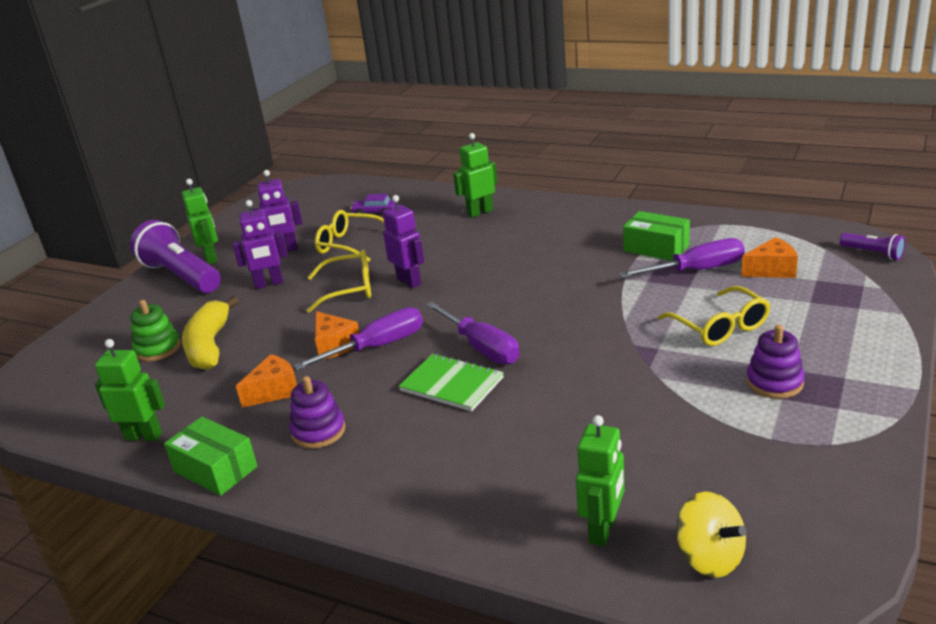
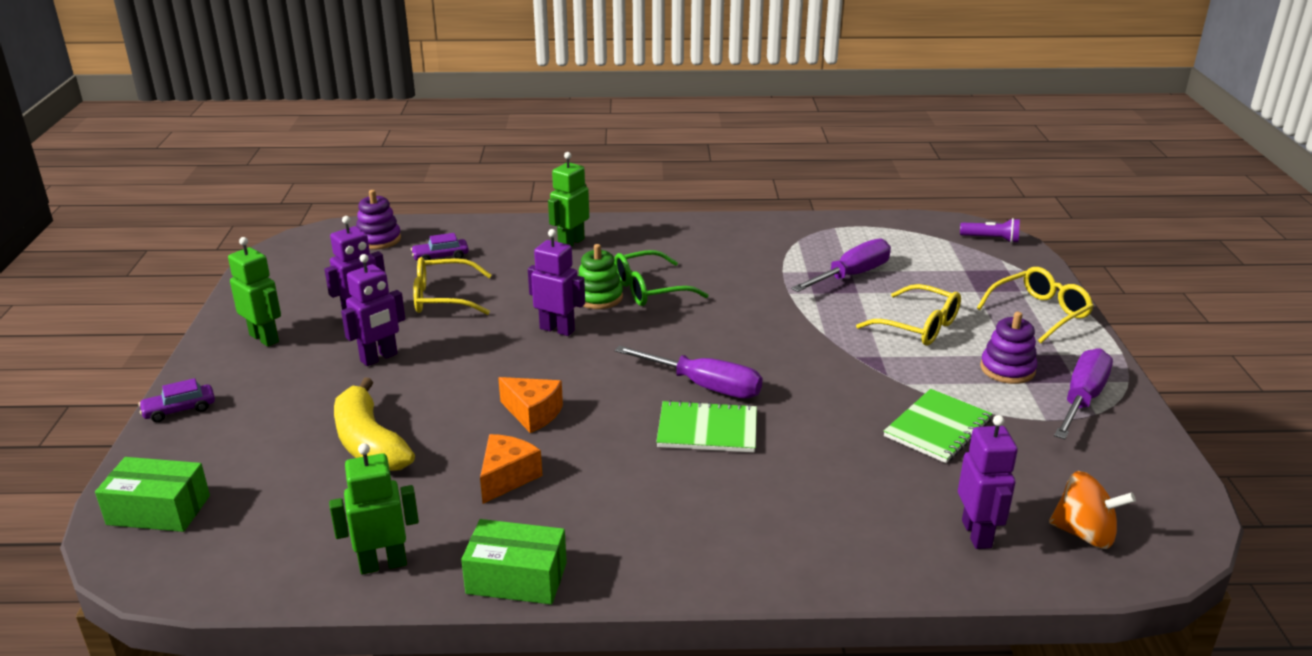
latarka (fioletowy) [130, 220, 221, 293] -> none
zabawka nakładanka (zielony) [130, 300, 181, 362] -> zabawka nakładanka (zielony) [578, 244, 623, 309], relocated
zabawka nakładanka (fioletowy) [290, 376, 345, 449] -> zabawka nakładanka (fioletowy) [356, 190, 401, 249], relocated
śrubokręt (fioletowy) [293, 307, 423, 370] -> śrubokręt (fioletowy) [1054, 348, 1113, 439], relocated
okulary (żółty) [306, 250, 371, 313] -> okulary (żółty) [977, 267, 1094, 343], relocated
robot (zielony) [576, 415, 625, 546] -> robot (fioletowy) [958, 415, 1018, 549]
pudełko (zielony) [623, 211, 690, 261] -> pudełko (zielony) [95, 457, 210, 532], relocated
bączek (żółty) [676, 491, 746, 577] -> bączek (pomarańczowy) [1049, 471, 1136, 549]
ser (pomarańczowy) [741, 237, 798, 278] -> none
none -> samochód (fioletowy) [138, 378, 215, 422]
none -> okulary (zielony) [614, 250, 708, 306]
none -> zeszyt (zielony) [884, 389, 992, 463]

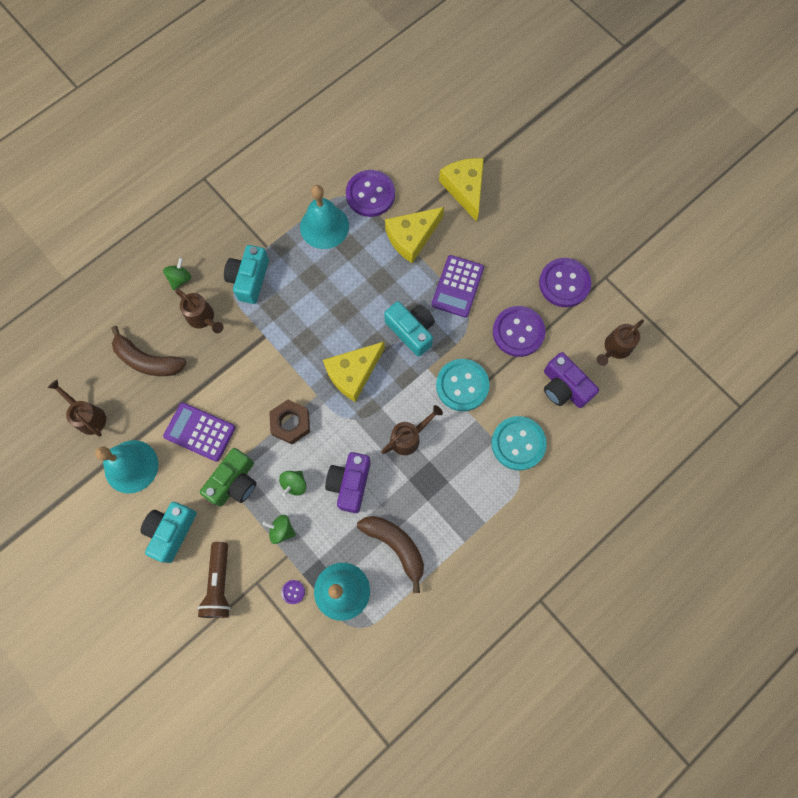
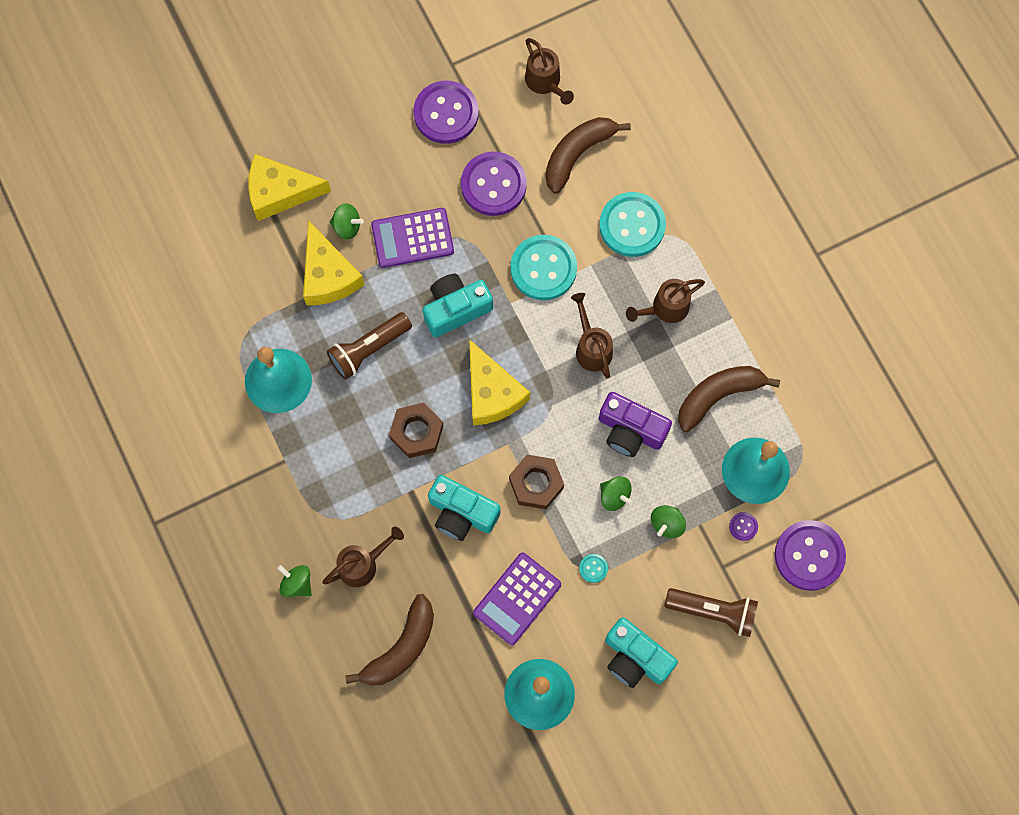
konewka (brązowy) [48, 379, 106, 437] -> konewka (brązowy) [626, 279, 705, 323], relocated
aparat fotograficzny (zielony) [200, 448, 256, 507] -> guzik (turkusowy) [579, 554, 608, 583]
aparat fotograficzny (turkusowy) [224, 245, 269, 304] -> aparat fotograficzny (turkusowy) [428, 475, 501, 541], relocated
guzik (fioletowy) [346, 170, 395, 217] -> guzik (fioletowy) [775, 520, 846, 591], relocated
kalkulator (fioletowy) [432, 255, 484, 317] -> kalkulator (fioletowy) [371, 208, 454, 268], 135 degrees clockwise
aparat fotograficzny (fioletowy) [544, 352, 599, 408] -> banan (brązowy) [545, 117, 631, 194]
none -> latarka (brązowy) [327, 312, 412, 380]
none -> bączek (zielony) [330, 203, 364, 240]
none -> nakrętka (brązowy) [389, 402, 443, 458]

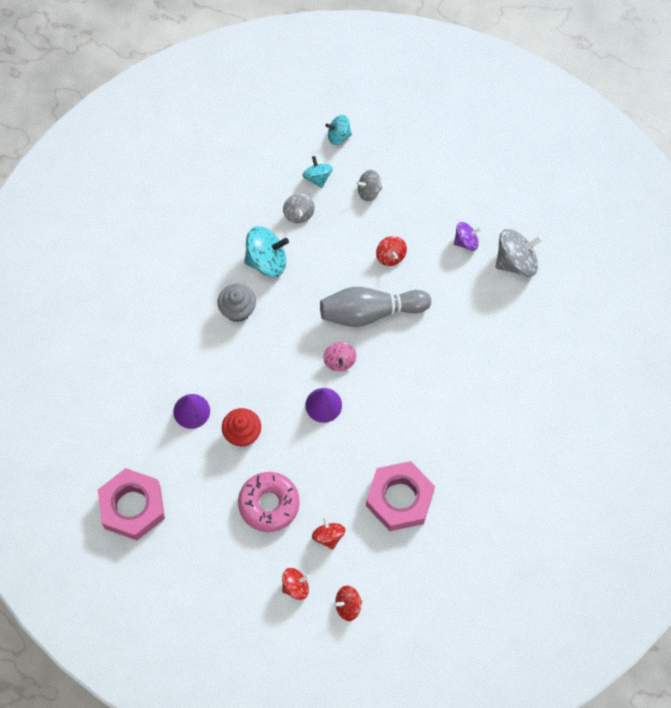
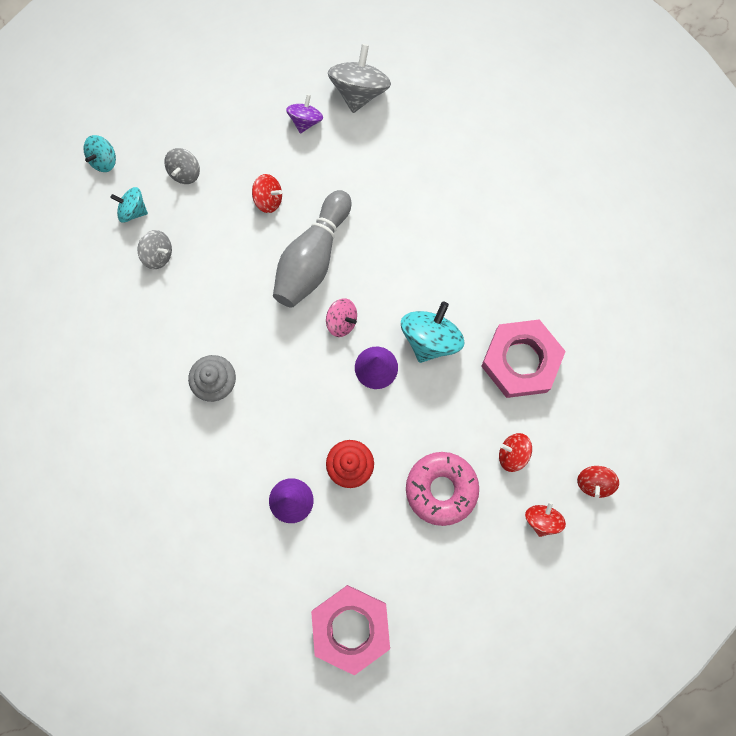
bączek (turkusowy) [244, 226, 289, 277] -> bączek (turkusowy) [401, 302, 464, 363], relocated

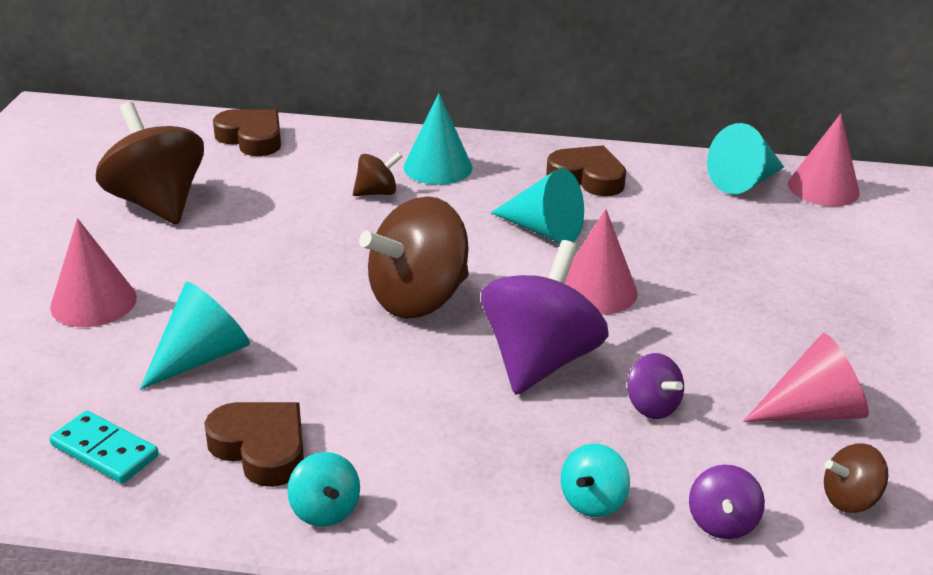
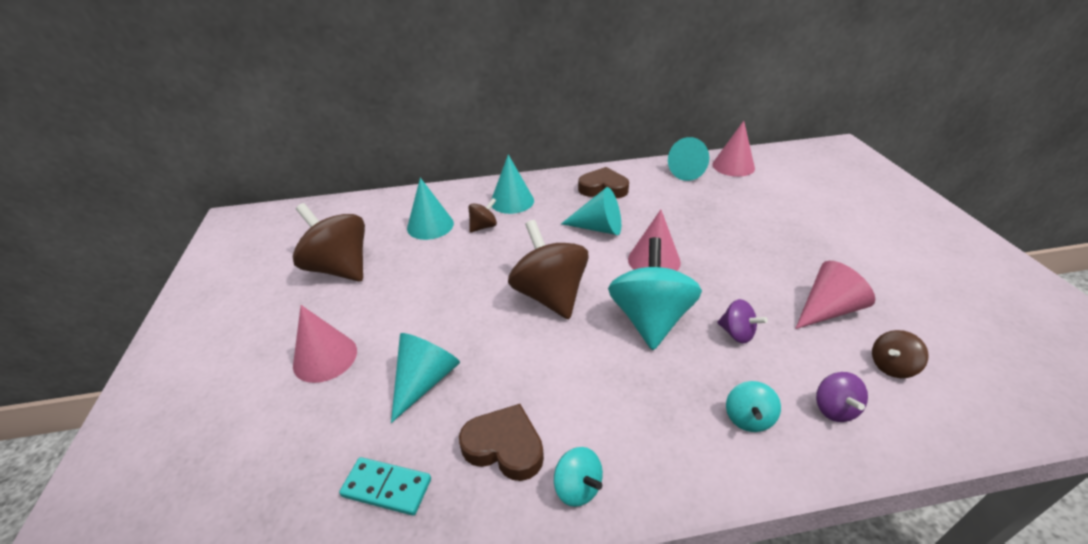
serce (brązowy) [213, 109, 281, 156] -> none
bączek (brązowy) [359, 196, 469, 319] -> bączek (brązowy) [508, 220, 588, 319], 120 degrees clockwise
bączek (fioletowy) [481, 240, 608, 395] -> bączek (turkusowy) [608, 237, 702, 350]
none -> stożek (turkusowy) [407, 178, 454, 240]

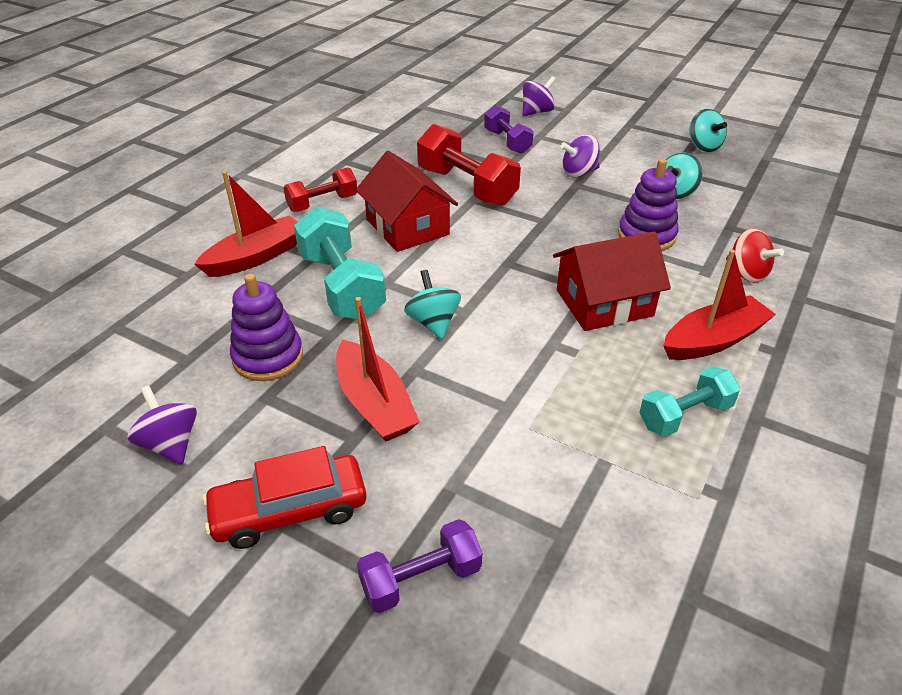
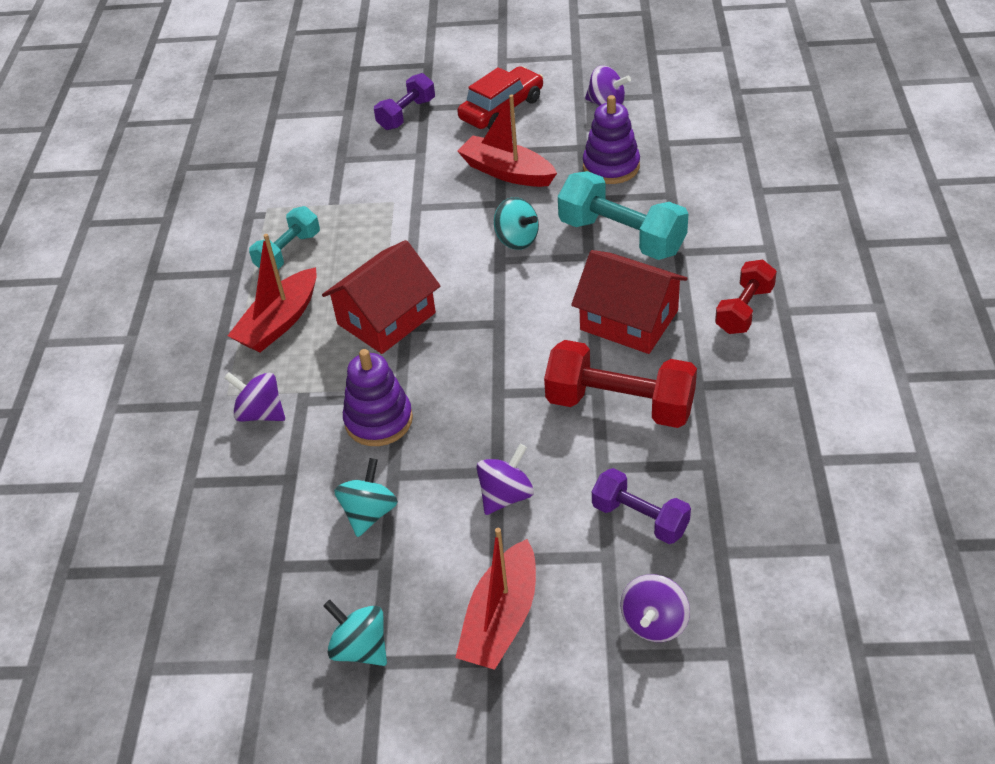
łódka (czerwony) [194, 171, 297, 277] -> łódka (czerwony) [455, 528, 536, 670], relocated
bączek (czerwony) [726, 228, 784, 283] -> bączek (fioletowy) [224, 372, 285, 421]

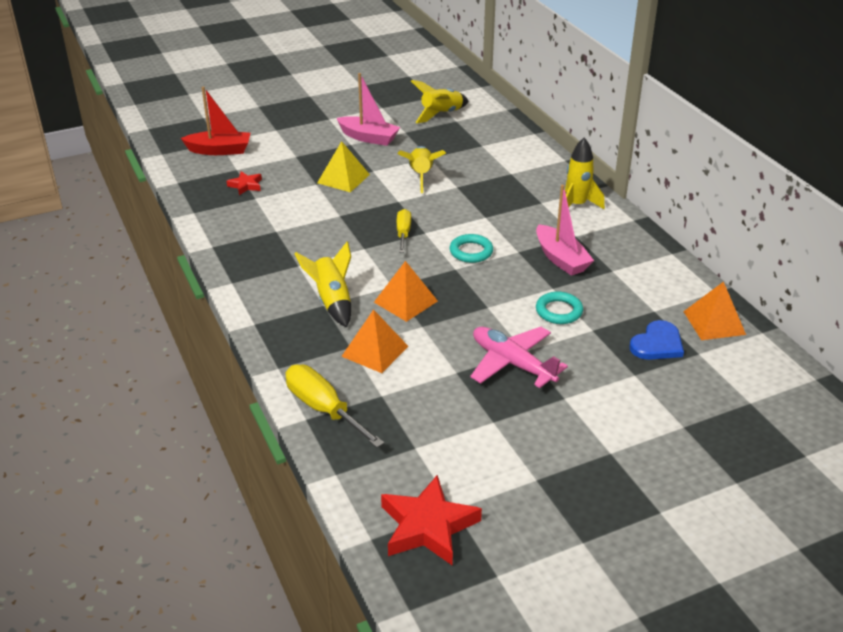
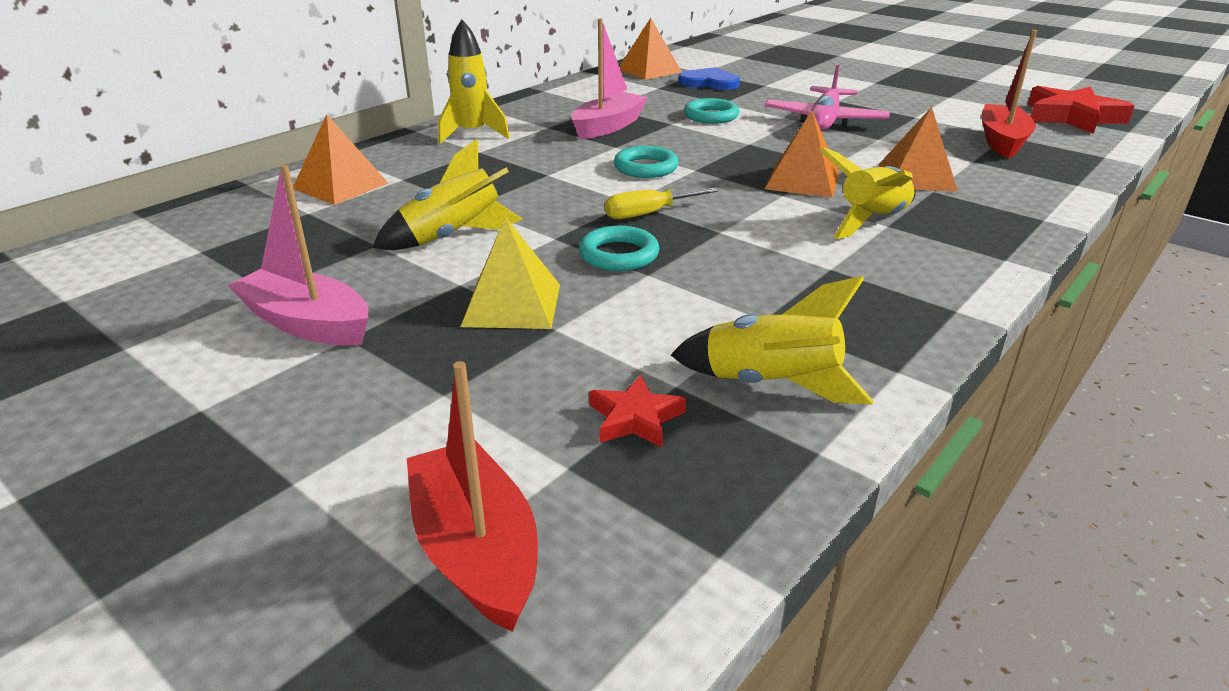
śrubokręt (żółty) [286, 365, 384, 448] -> none
łódka (różowy) [337, 73, 400, 146] -> łódka (różowy) [228, 165, 369, 345], 60 degrees counterclockwise
rakieta (żółty) [411, 80, 468, 123] -> rakieta (żółty) [671, 276, 874, 405], relocated
none -> piramida (pomarańczowy) [293, 114, 389, 205]
none -> pierścień (turkusowy) [579, 226, 659, 271]
none -> łódka (czerwony) [981, 30, 1037, 158]

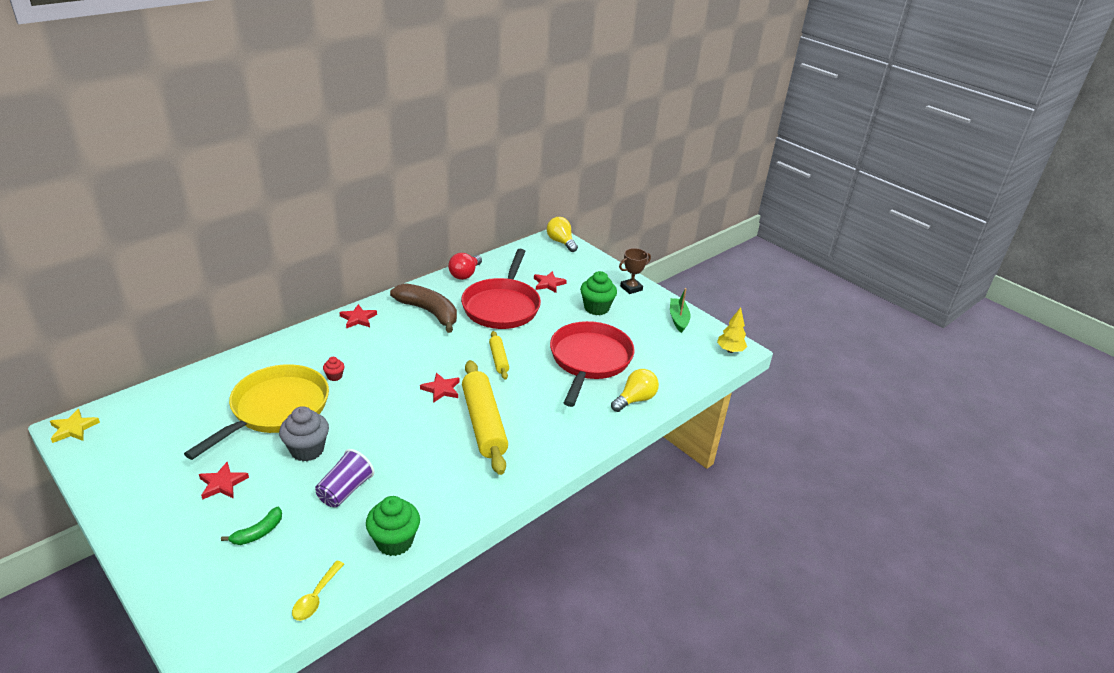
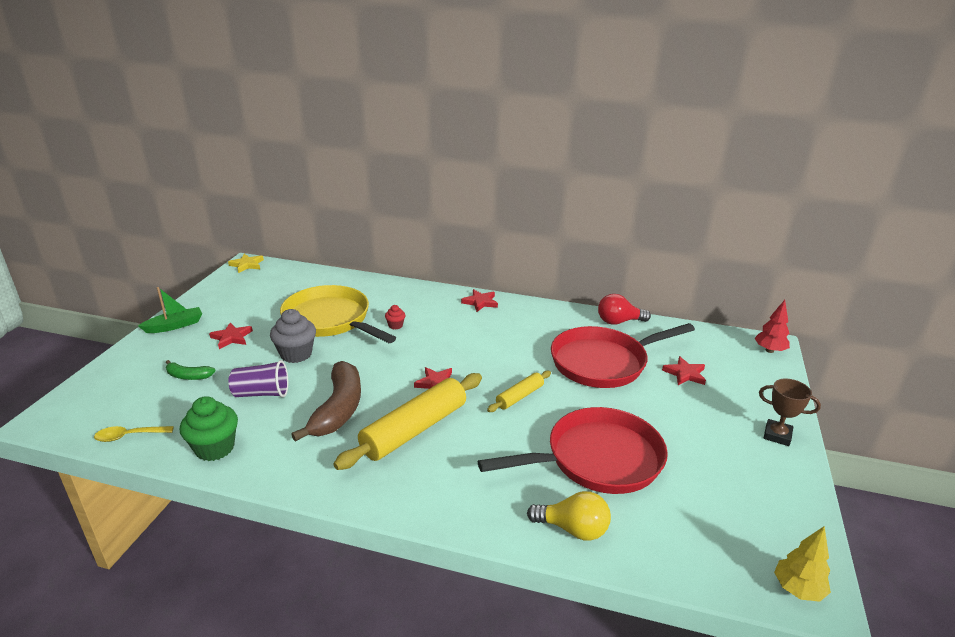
patelnia (żółty) [184, 364, 329, 460] -> patelnia (żółty) [280, 285, 396, 343], 135 degrees counterclockwise
banan (brązowy) [390, 283, 457, 333] -> banan (brązowy) [291, 361, 361, 442], relocated
żarówka (żółty) [547, 217, 578, 252] -> drzewko (czerwony) [755, 300, 790, 353]
muffinka (zielony) [580, 271, 617, 315] -> none
łódka (zielony) [670, 288, 691, 333] -> łódka (zielony) [138, 287, 202, 333], relocated

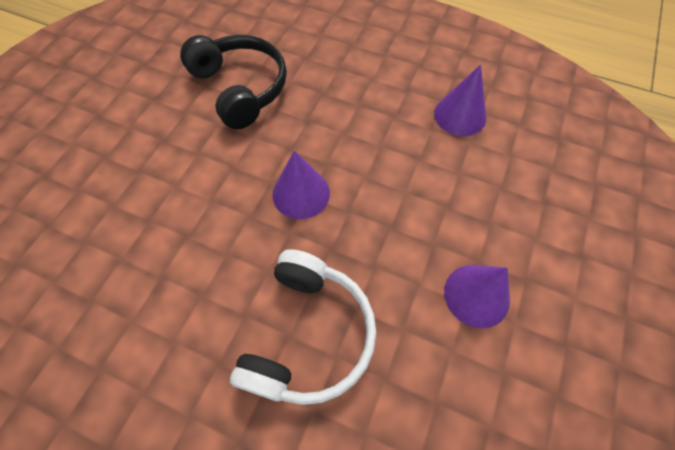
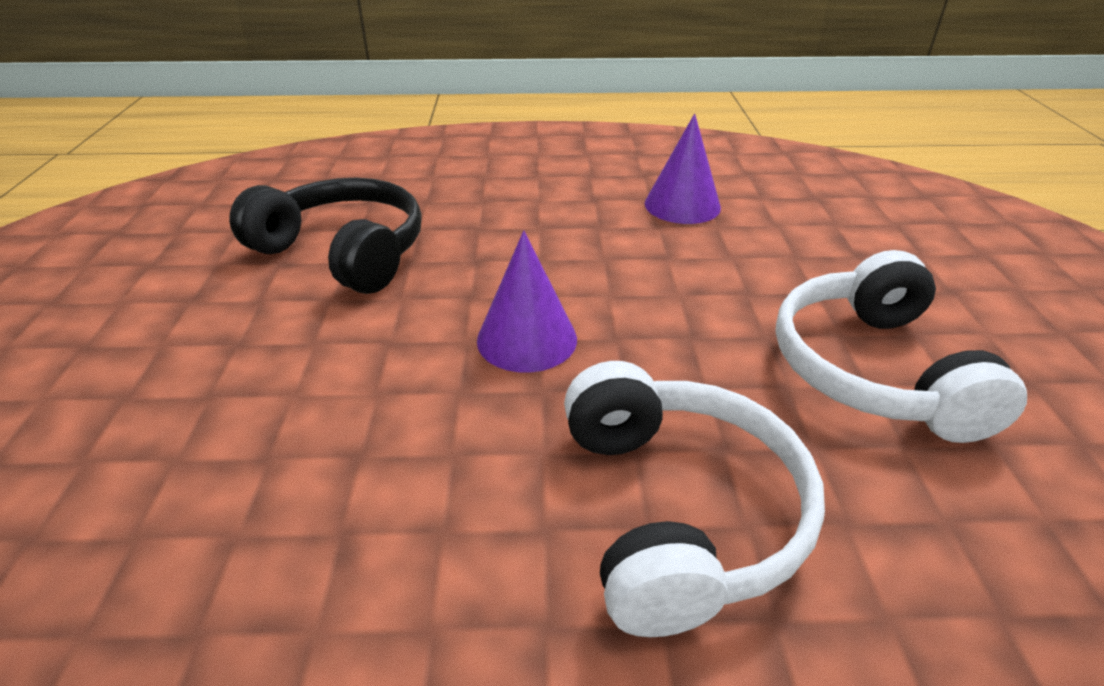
stożek (fioletowy) [444, 265, 510, 328] -> słuchawki (biały) [775, 250, 1027, 443]

